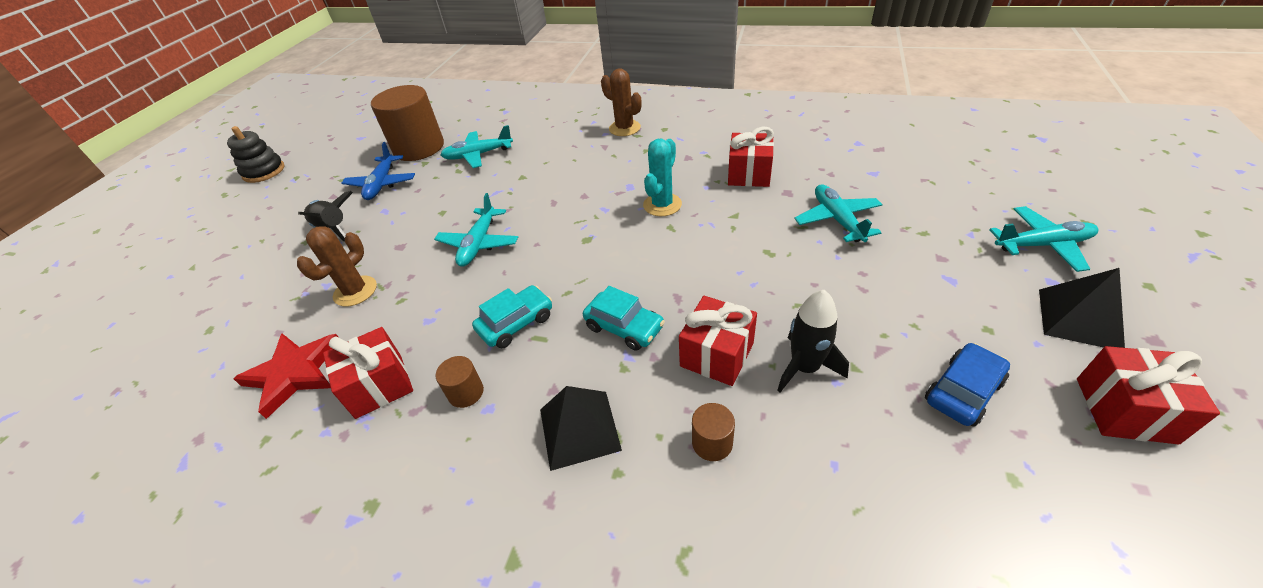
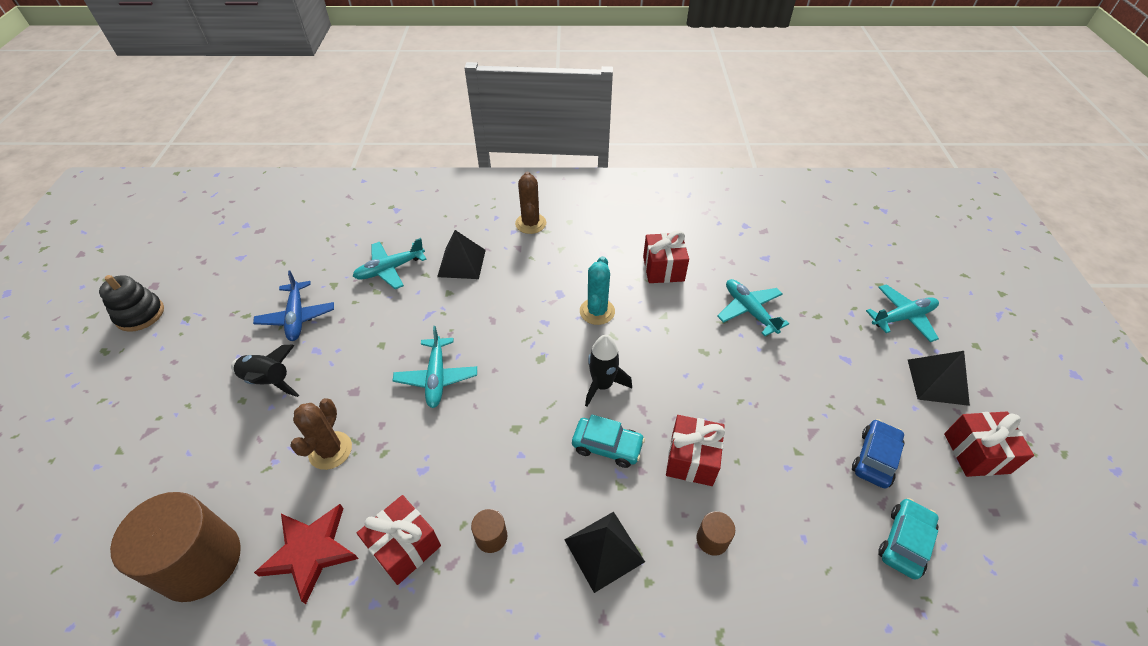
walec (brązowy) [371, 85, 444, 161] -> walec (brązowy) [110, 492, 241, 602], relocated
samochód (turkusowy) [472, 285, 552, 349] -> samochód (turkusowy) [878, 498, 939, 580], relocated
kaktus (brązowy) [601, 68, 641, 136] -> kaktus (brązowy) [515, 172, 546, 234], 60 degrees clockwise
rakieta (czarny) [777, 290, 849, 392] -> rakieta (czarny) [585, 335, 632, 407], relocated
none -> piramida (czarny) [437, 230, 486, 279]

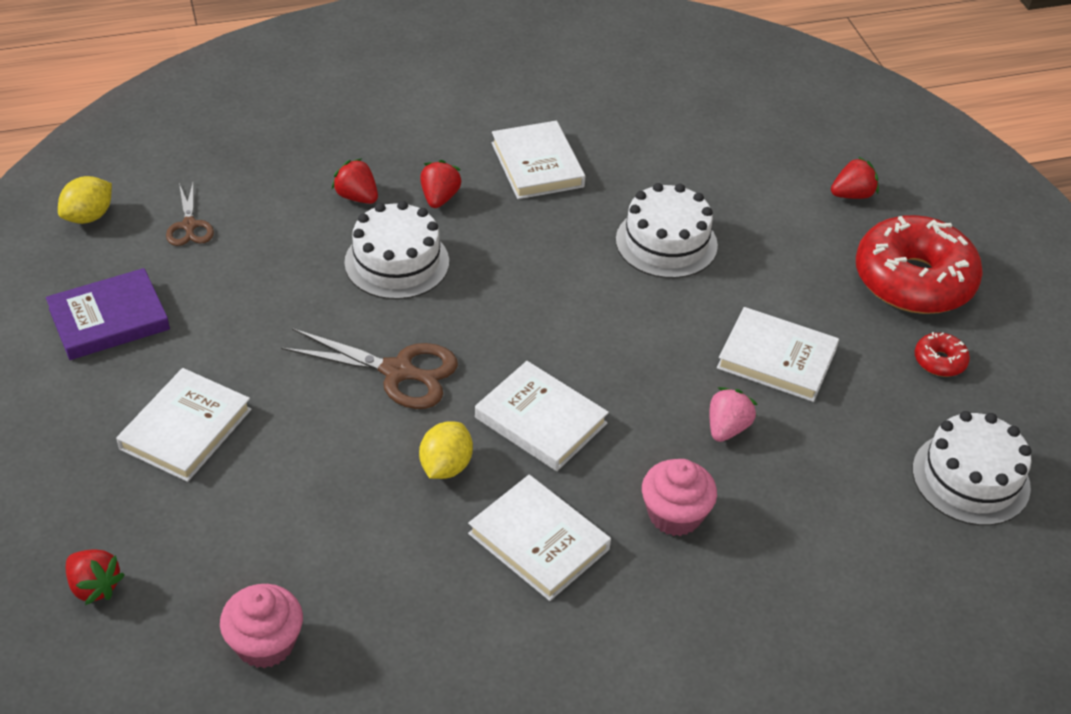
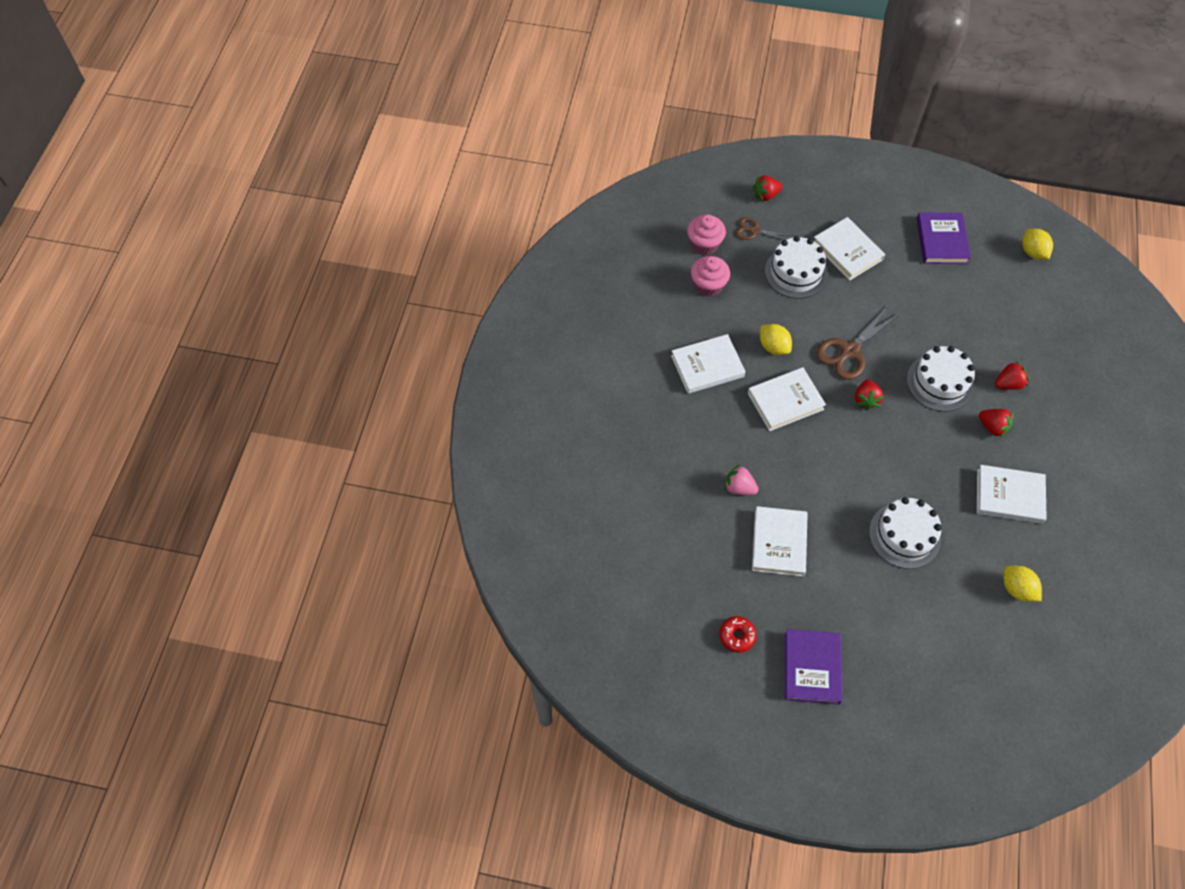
nożyczki (brązowy) [166, 183, 214, 246] -> nożyczki (brązowy) [736, 217, 794, 240], relocated
muffinka (różowy) [642, 459, 717, 536] -> muffinka (różowy) [691, 256, 730, 297], relocated
truskawka (różowy) [709, 387, 758, 442] -> truskawka (różowy) [724, 465, 758, 495], 150 degrees clockwise
książka (biały) [717, 307, 839, 402] -> książka (biały) [752, 506, 808, 576], 45 degrees counterclockwise
truskawka (czerwony) [831, 157, 879, 199] -> truskawka (czerwony) [855, 379, 884, 411], relocated
donut (czerwony) [856, 215, 983, 314] -> książka (fioletowy) [785, 629, 842, 705]
tort (biały) [913, 411, 1032, 526] -> tort (biały) [765, 236, 828, 299], relocated
none -> cytryna (żółty) [1003, 566, 1042, 602]

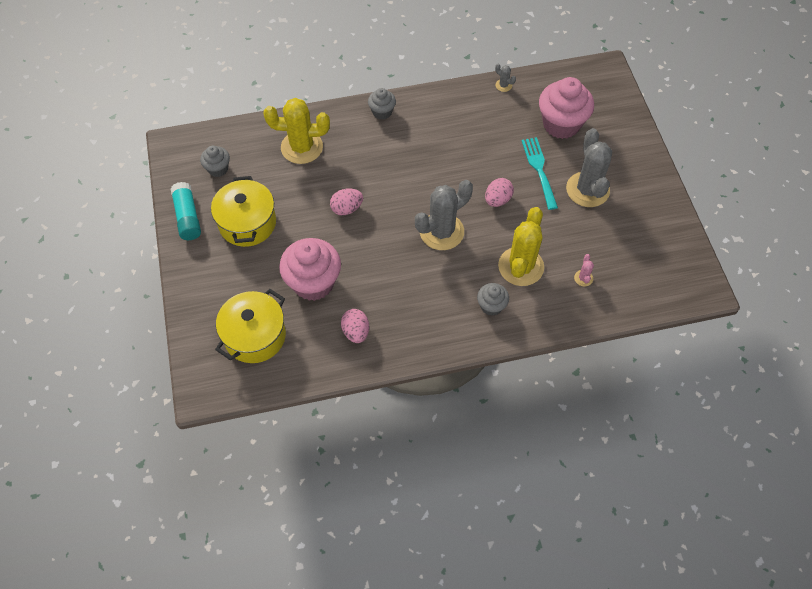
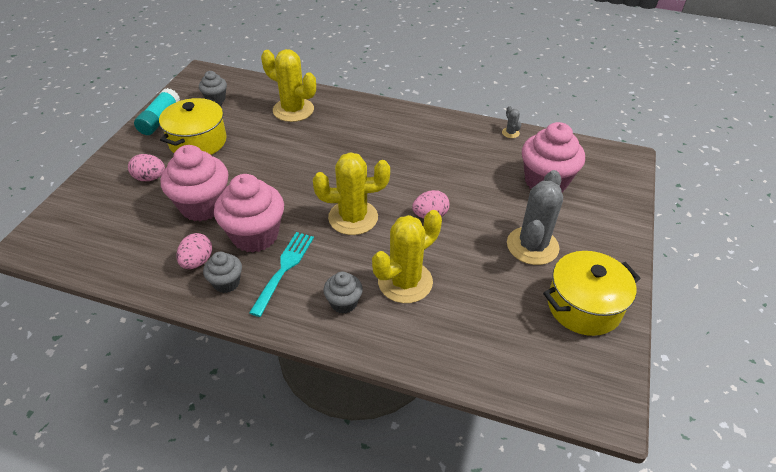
garnek (żółty) [215, 289, 286, 363] -> garnek (żółty) [543, 251, 641, 336], relocated
jajko (różowy) [330, 188, 363, 216] -> jajko (różowy) [128, 154, 165, 181], relocated
muffinka (szary) [368, 88, 396, 120] -> muffinka (szary) [203, 252, 242, 293], relocated
kaktus (szary) [415, 180, 473, 250] -> kaktus (żółty) [313, 152, 390, 235]
widelec (turkusowy) [522, 137, 558, 210] -> widelec (turkusowy) [249, 232, 314, 317], relocated
kaktus (różowy) [574, 254, 594, 286] -> none
none -> muffinka (różowy) [214, 174, 284, 253]

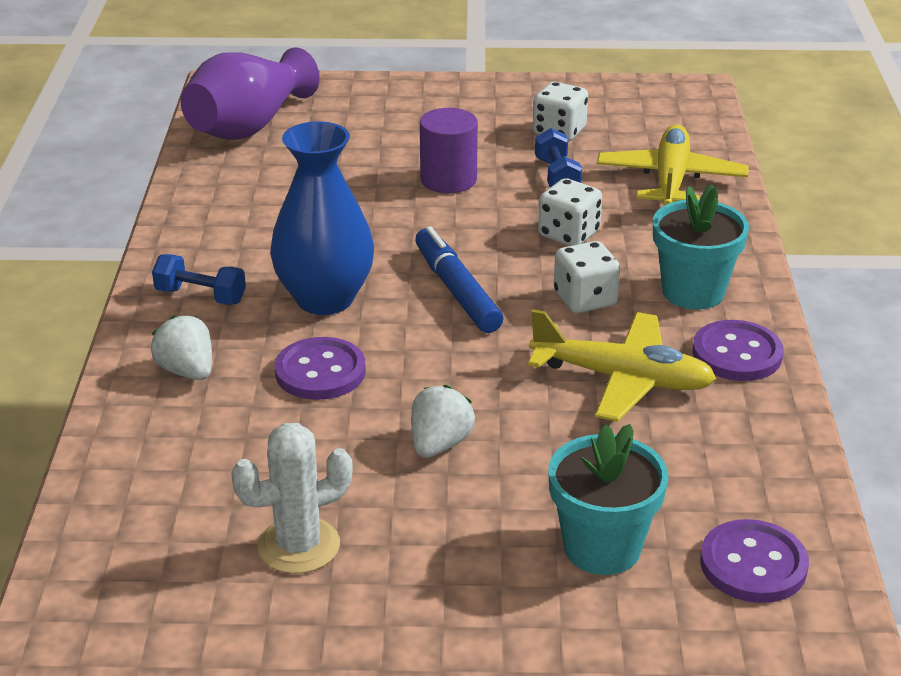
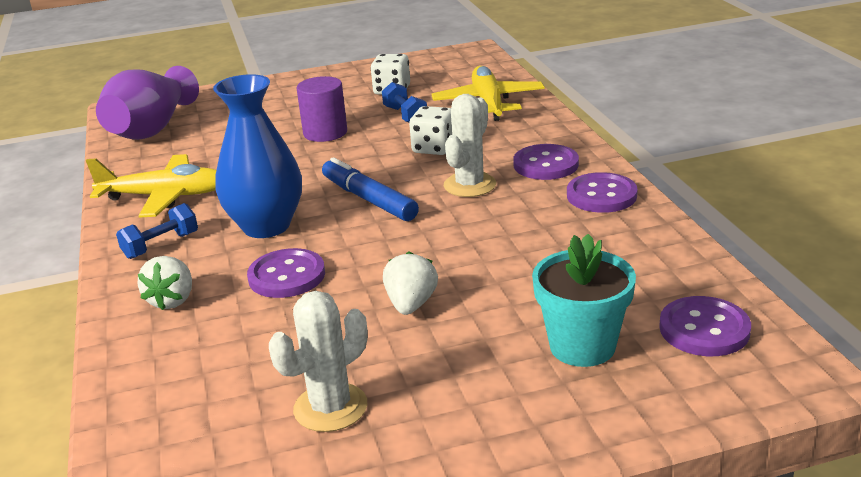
truskawka (biały) [151, 315, 212, 380] -> truskawka (biały) [138, 256, 192, 310], 120 degrees counterclockwise
hantel (niebieski) [152, 254, 246, 305] -> hantel (niebieski) [116, 203, 198, 259], 45 degrees counterclockwise
samolot (żółty) [528, 309, 717, 422] -> samolot (żółty) [86, 154, 216, 218], relocated
kostka do gry (biały) [554, 241, 620, 313] -> kaktus (biały) [444, 94, 496, 197]
doniczka (turkusowy) [653, 184, 749, 310] -> guzik (fioletowy) [513, 144, 579, 180]

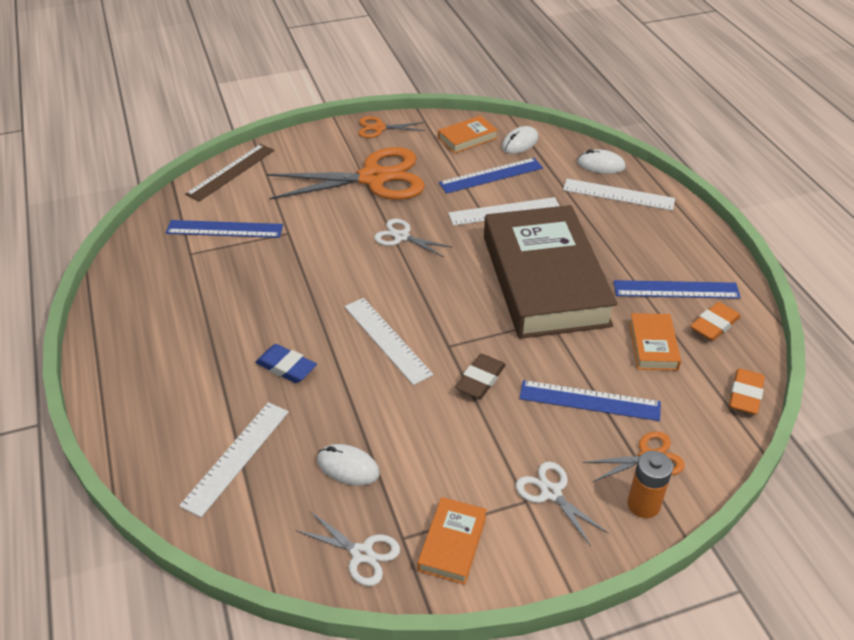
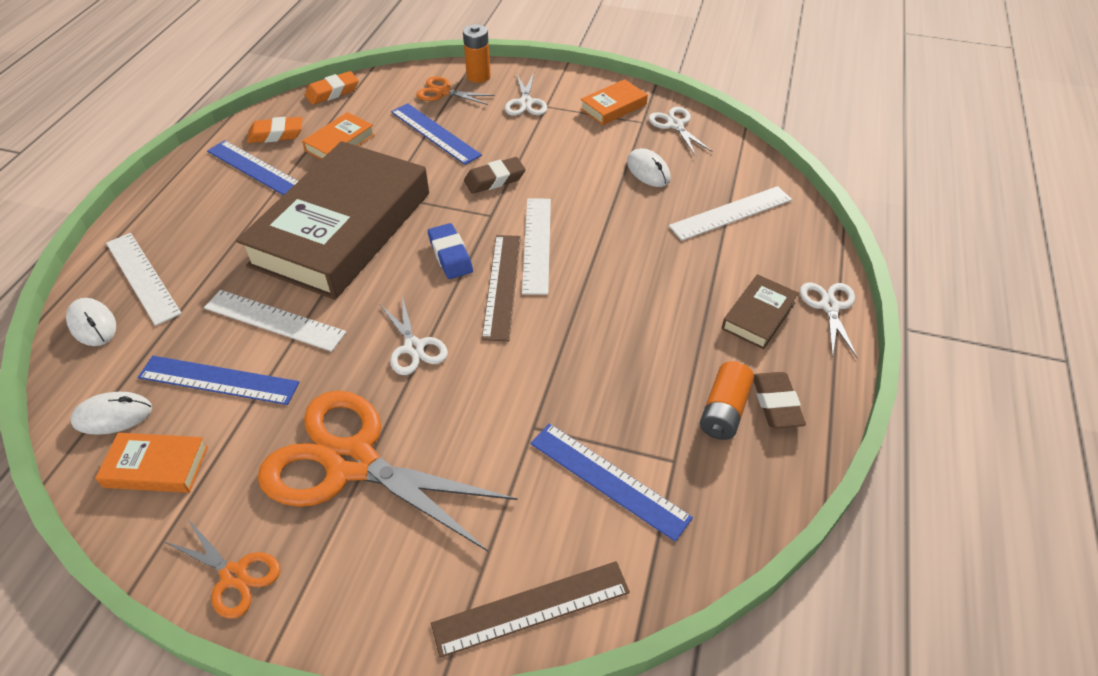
gumka do mazania (niebieski) [255, 344, 317, 383] -> gumka do mazania (niebieski) [428, 223, 473, 279], relocated
none -> linijka (brązowy) [482, 235, 521, 341]
none -> bateria (pomarańczowy) [700, 361, 754, 440]
none -> książka (brązowy) [721, 274, 799, 349]
none -> gumka do mazania (brązowy) [753, 372, 806, 429]
none -> nożyczki (biały) [800, 283, 858, 359]

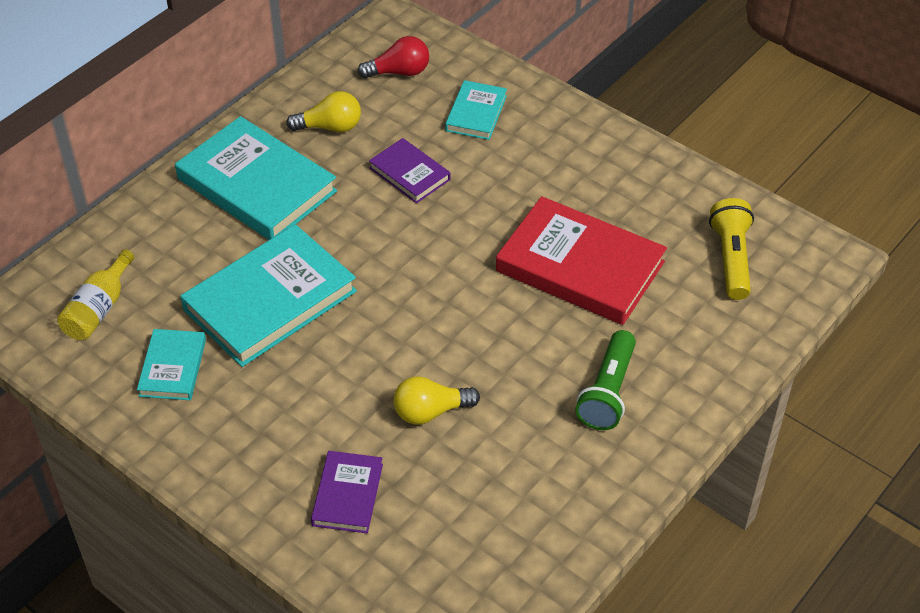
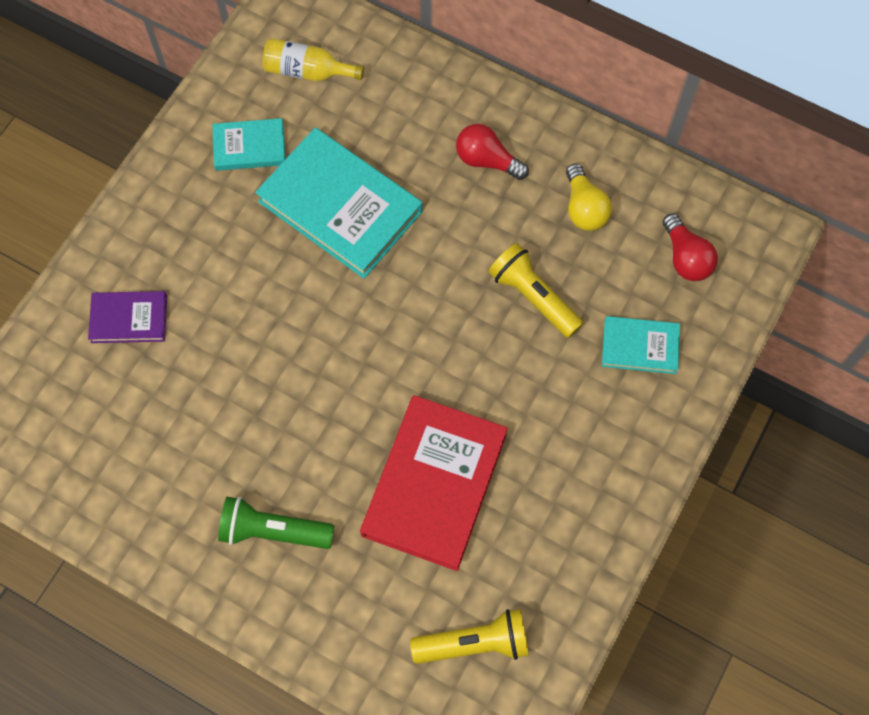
książka (turkusowy) [175, 116, 337, 240] -> żarówka (czerwony) [456, 124, 529, 180]
książka (fioletowy) [369, 138, 450, 203] -> latarka (żółty) [488, 243, 583, 338]
żarówka (żółty) [393, 376, 480, 425] -> none

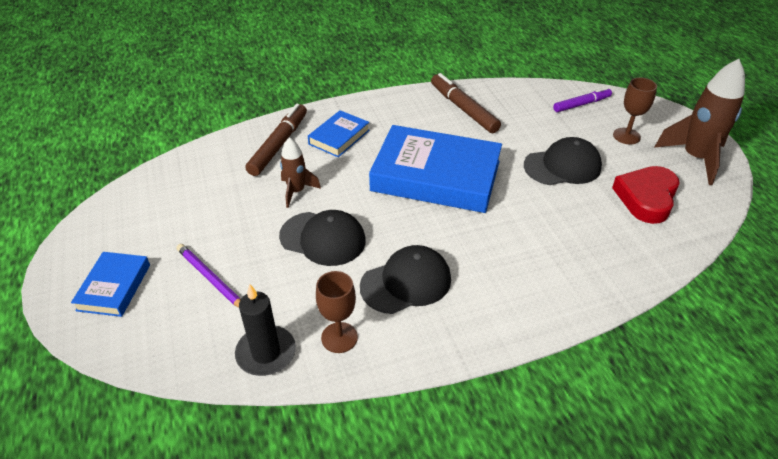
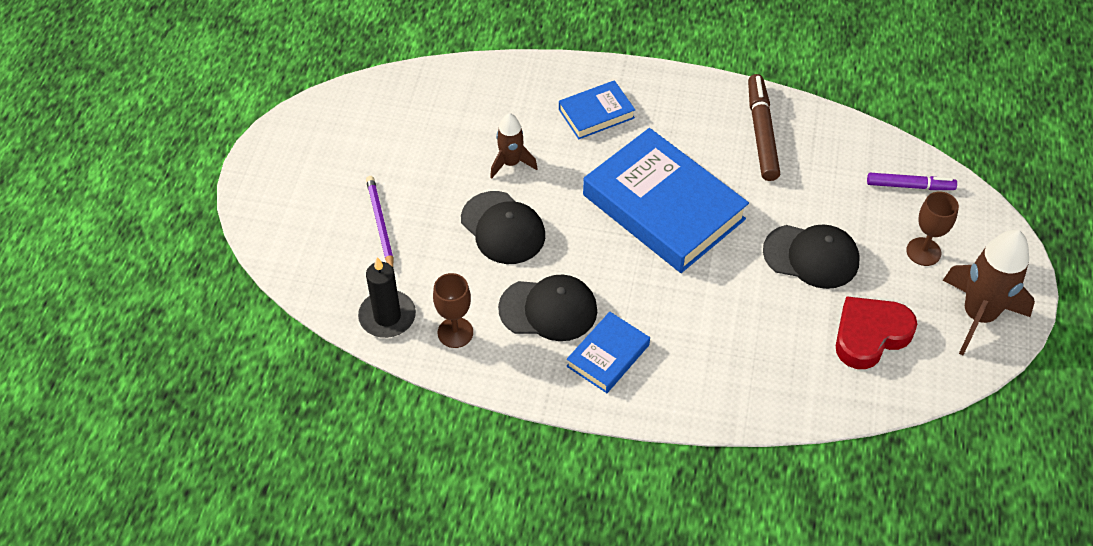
książka (niebieski) [71, 252, 150, 317] -> książka (niebieski) [566, 312, 650, 393], relocated
flamaster (brązowy) [245, 104, 307, 176] -> none

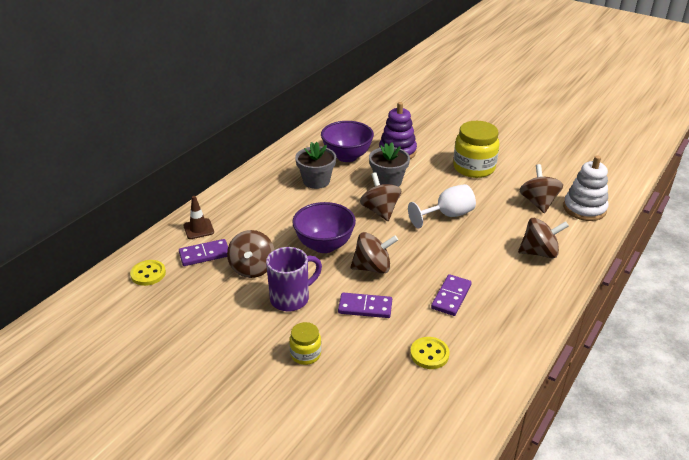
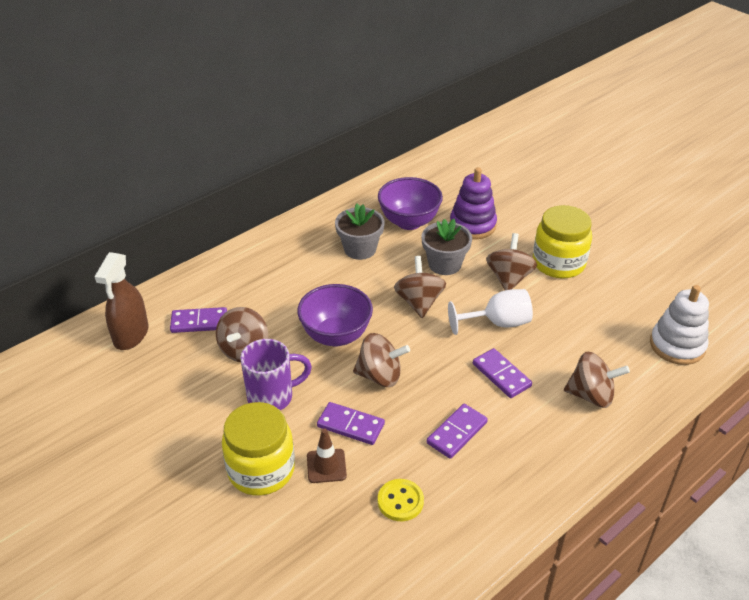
guzik (żółty) [130, 260, 166, 286] -> spryskiwacz (brązowy) [94, 252, 148, 350]
pachołek (brązowy) [183, 196, 214, 239] -> pachołek (brązowy) [307, 429, 347, 483], relocated
słoik (żółty) [289, 322, 321, 365] -> słoik (żółty) [222, 402, 295, 496], x1.89
bączek (brązowy) [520, 164, 563, 213] -> bączek (brązowy) [486, 233, 537, 290], relocated
none -> kostka domina (fioletowy) [473, 348, 532, 398]

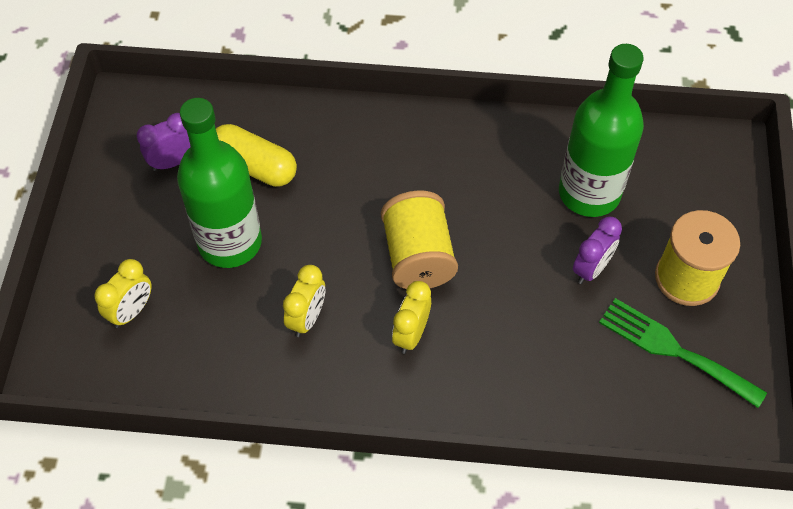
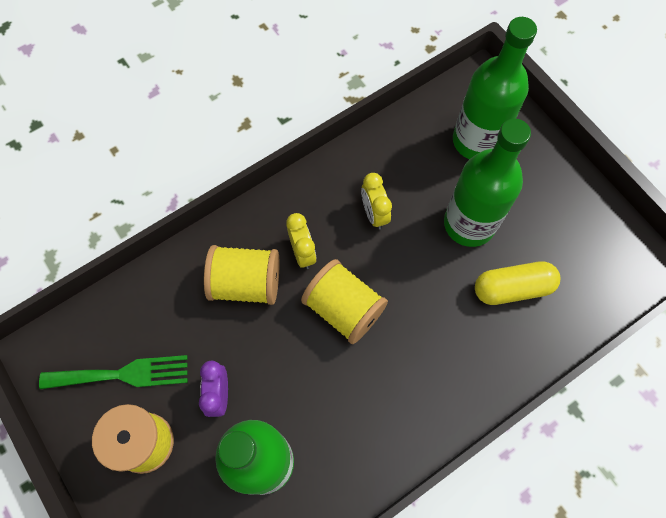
budzik (żółty) [95, 259, 152, 328] -> butelka (zielony) [453, 17, 537, 159]
budzik (fioletowy) [137, 113, 190, 171] -> none
none -> szpulka (żółty) [204, 245, 279, 305]

